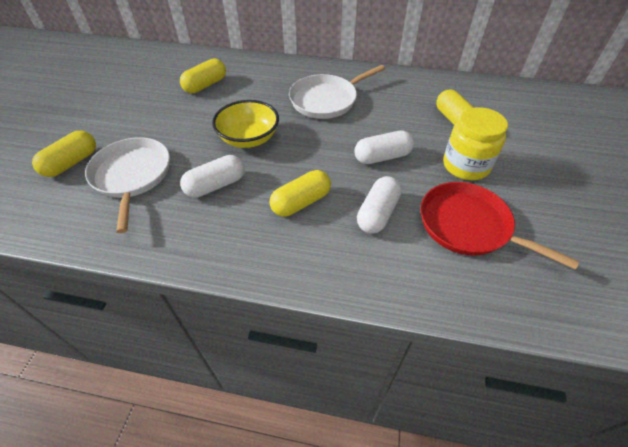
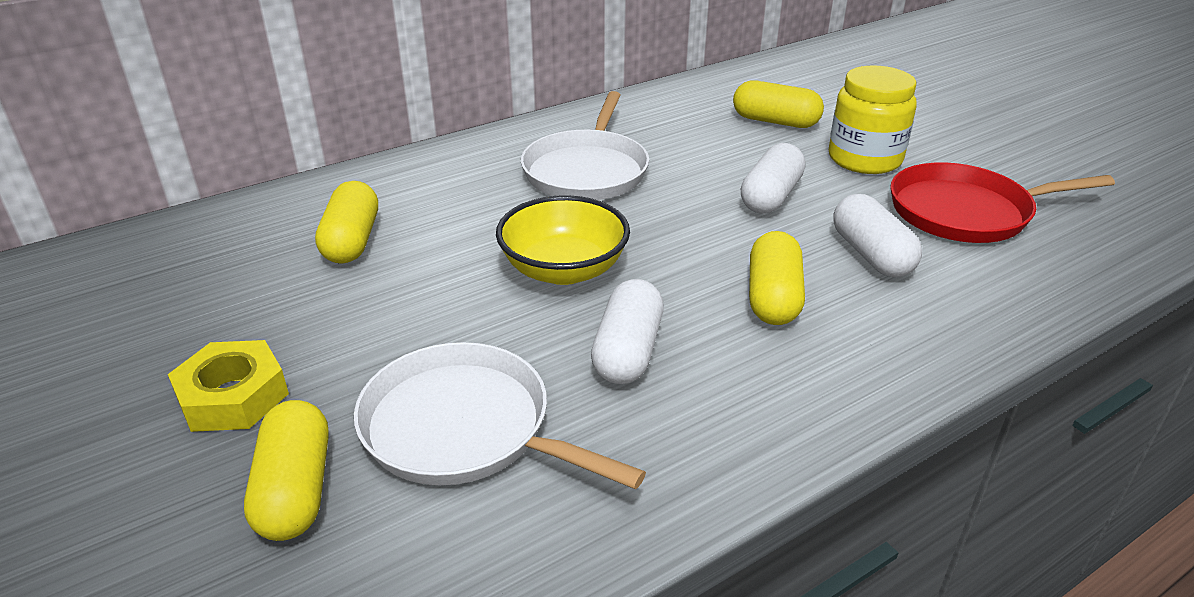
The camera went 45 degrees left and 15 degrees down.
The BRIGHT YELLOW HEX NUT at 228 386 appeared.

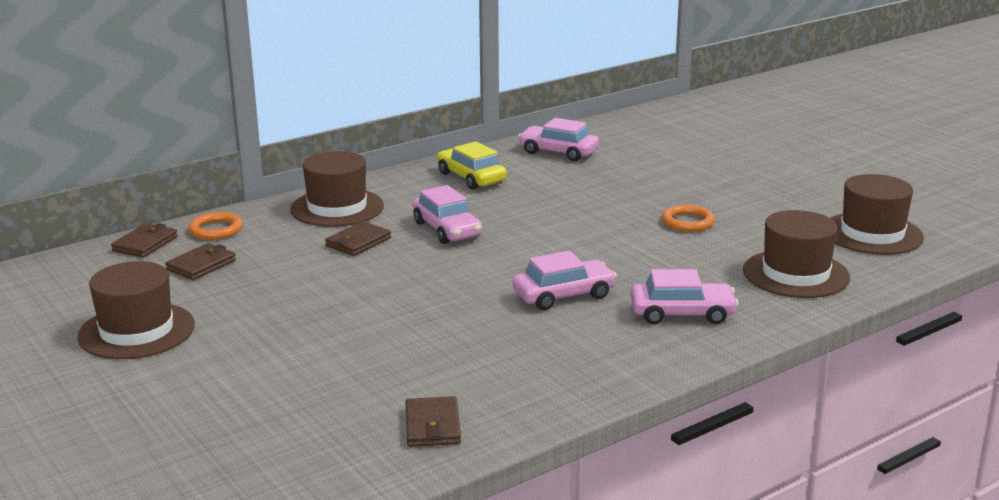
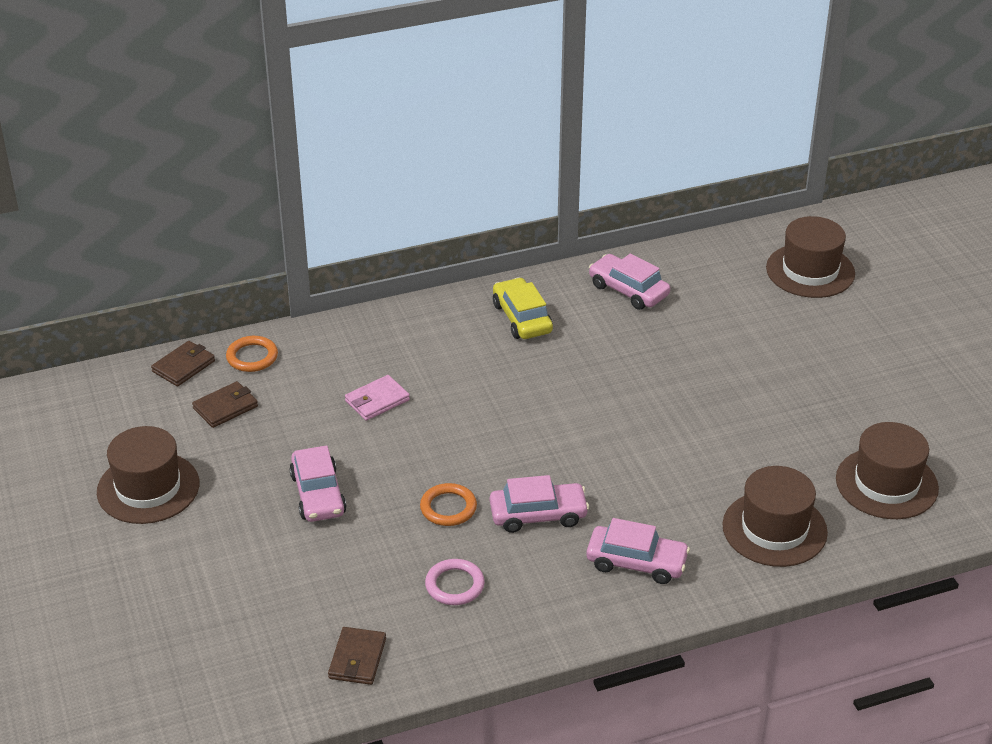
The camera went 15 degrees right and 15 degrees up.
The ROSY TOY CAR moved from 447 214 to 318 483.
The BROWN BILLFOLD at 358 238 became the ROSY BILLFOLD at 377 398.
The ORANGE RING moved from 688 218 to 448 504.
The ROSY RING at 455 582 appeared.
The BROWN TALL HAT moved from 337 189 to 810 257.

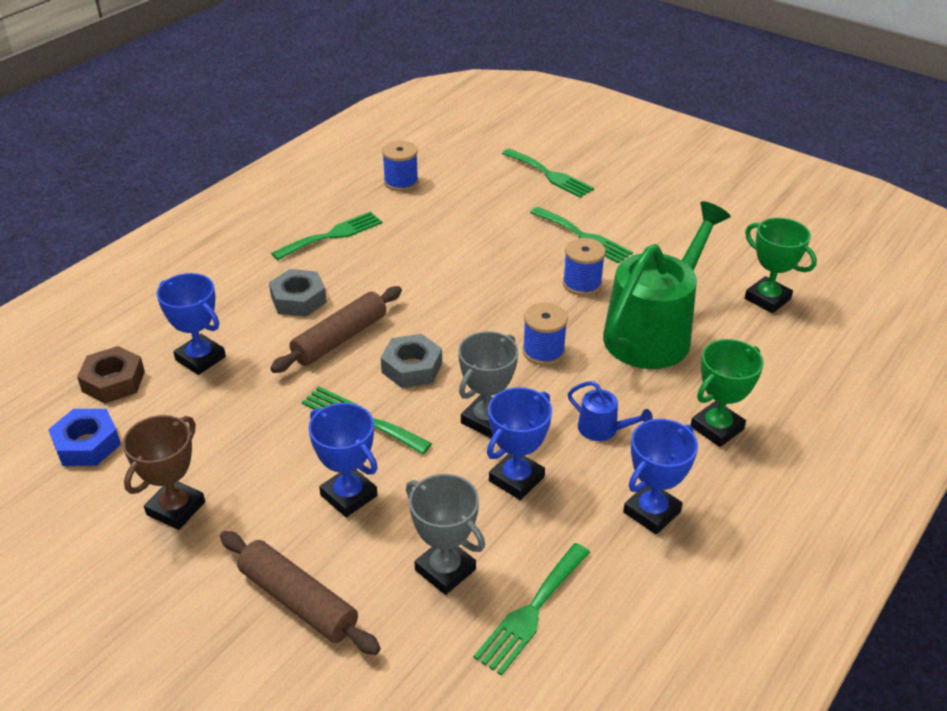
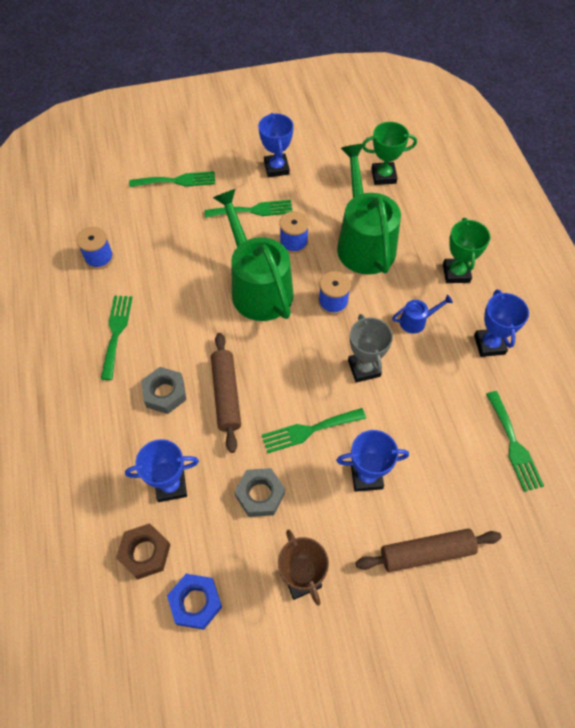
The camera went 50 degrees left and 20 degrees up.
The LEAF-GREEN SPRINKLING CAN at 253 255 appeared.
The ASH-GREY HEX NUT moved from 411 361 to 259 492.
The ROYAL BLUE TROPHY moved from 519 443 to 276 145.
The ASH-GREY TROPHY at 445 534 disappeared.

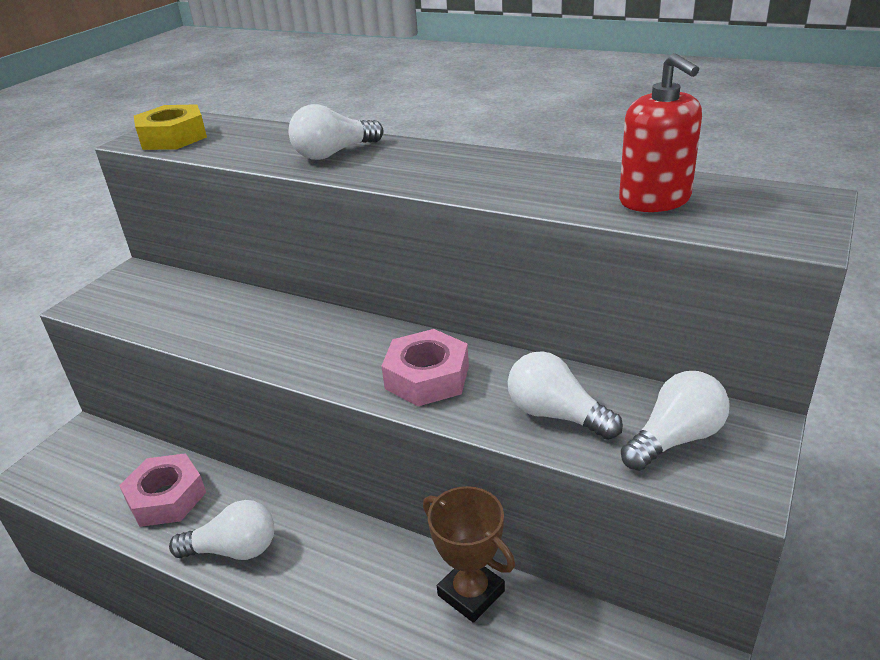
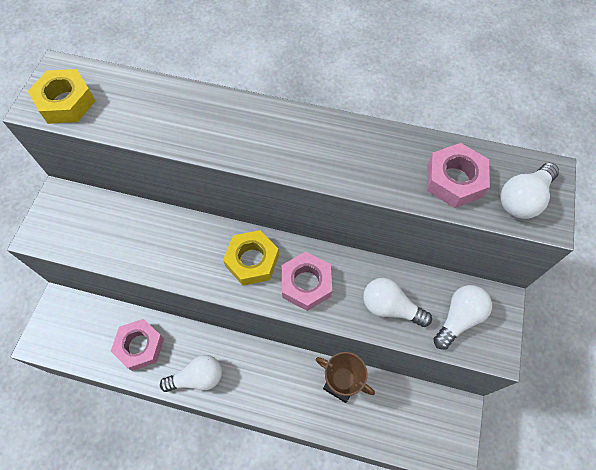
The camera went 15 degrees left and 30 degrees up.
The BRIGHT YELLOW HEX NUT at 251 257 appeared.
The RED PUMP BOTTLE at 660 132 was replaced by the ROSY HEX NUT at 458 175.
The PURE WHITE BULB moved from 336 132 to 529 191.

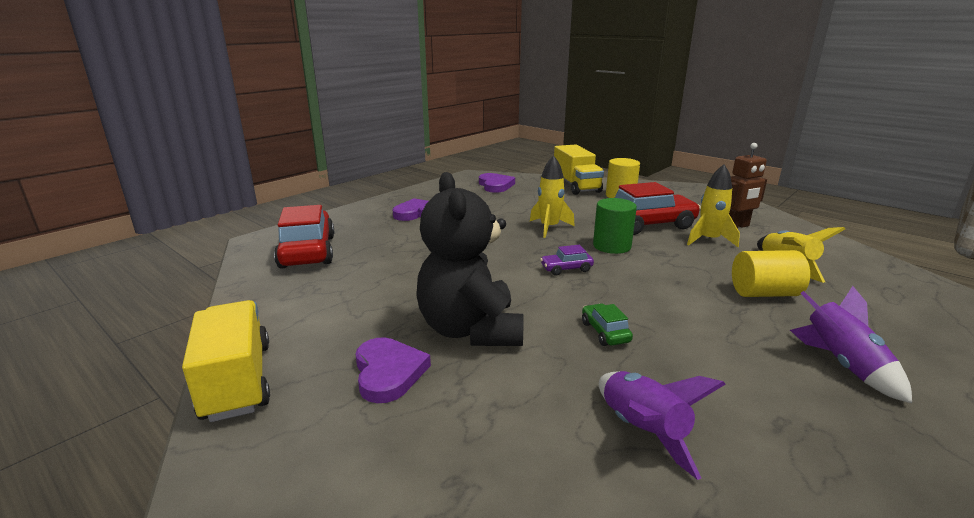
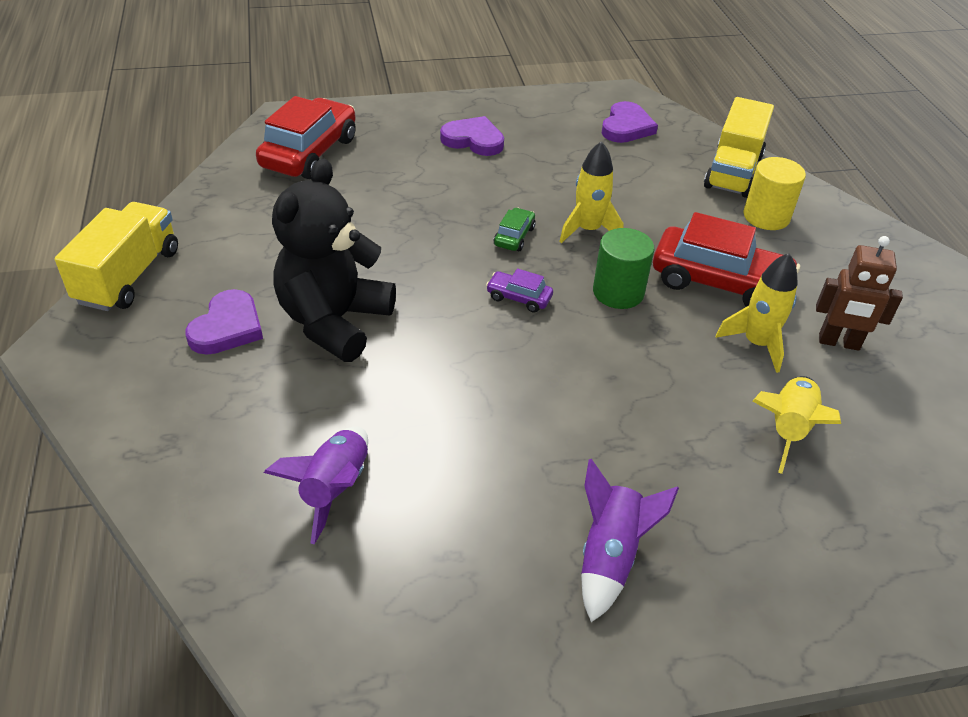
The camera went 35 degrees right and 20 degrees up.
The LEAF-GREEN TOY CAR moved from 607 324 to 515 229.
The BRIGHT YELLOW CYLINDER at 771 273 disappeared.

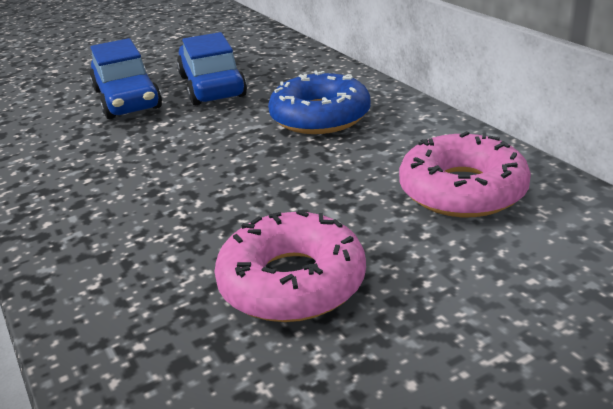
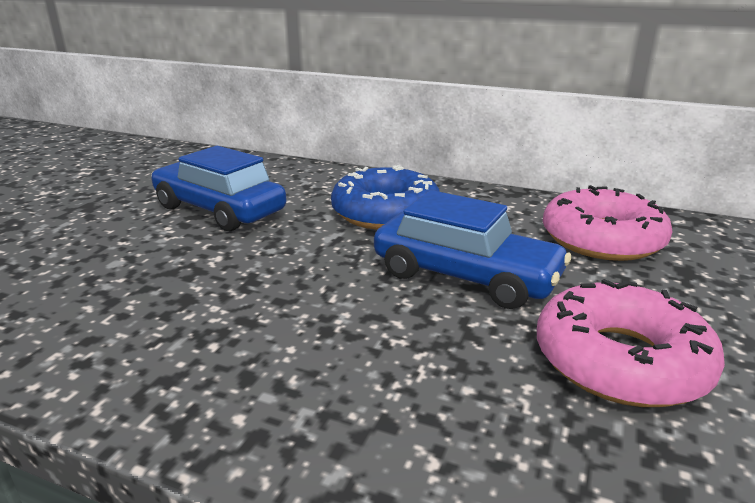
The camera went 40 degrees left and 5 degrees down.
The ROYAL BLUE TOY CAR moved from 125 78 to 472 249.

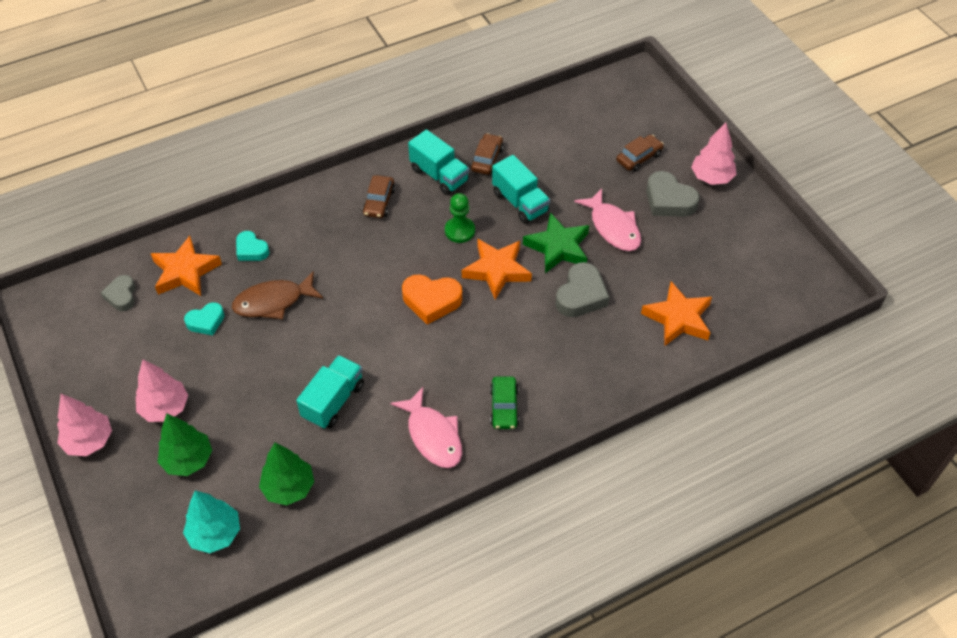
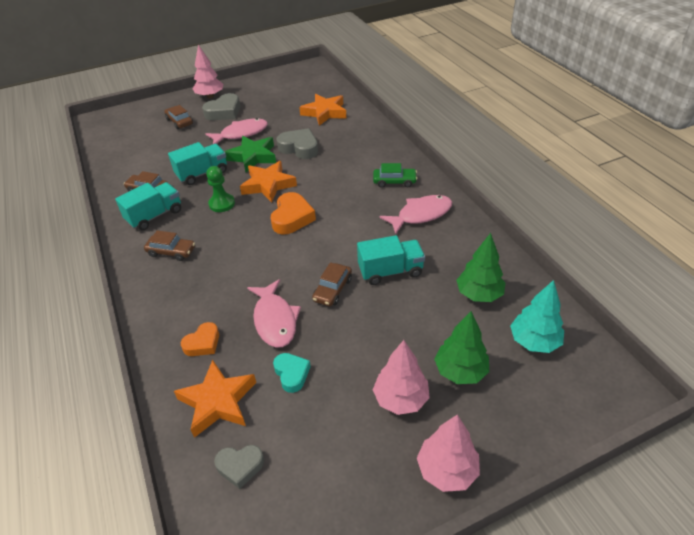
The camera went 85 degrees left and 10 degrees down.
The AQUA LOVE HEART at 253 246 became the ORANGE LOVE HEART at 200 339.
The BROWN TOY FISH at 277 295 became the ROSY TOY FISH at 274 313.
The BROWN TOY CAR at 332 284 appeared.
The AQUA TRUCK at 330 392 turned 135 degrees clockwise.

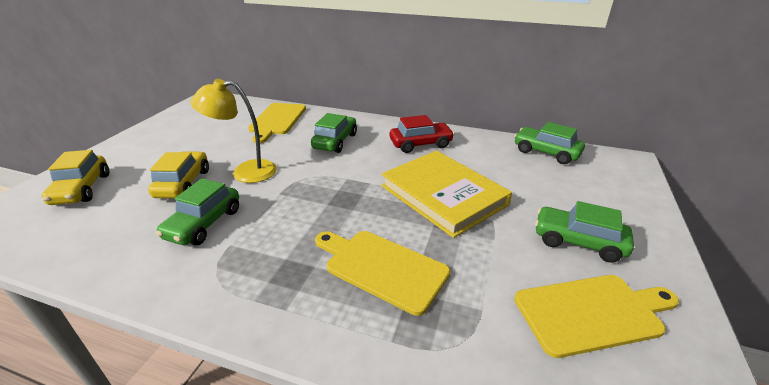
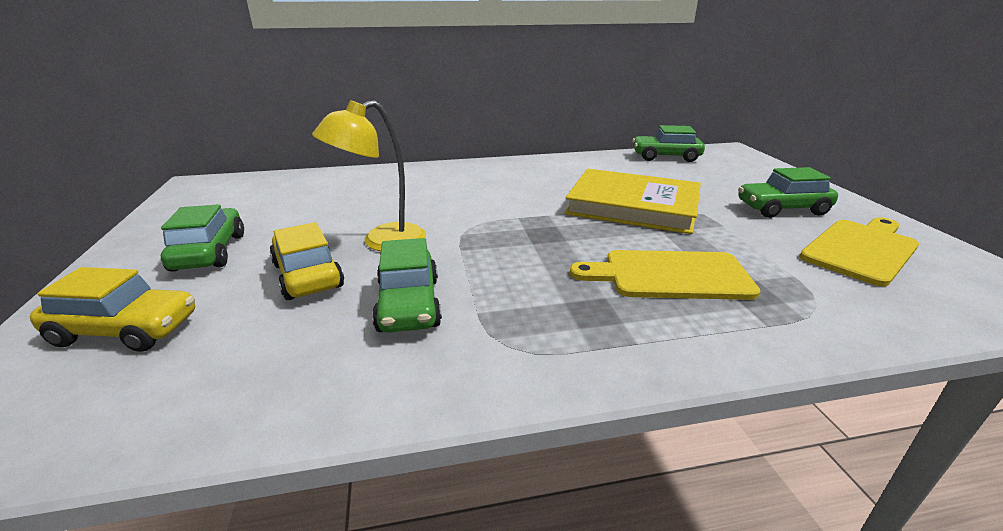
The camera went 30 degrees left and 5 degrees down.
The BRIGHT YELLOW TOY CAR at 75 177 turned 45 degrees counterclockwise.
The LEAF-GREEN TOY CAR moved from 334 133 to 202 238.
The BRIGHT YELLOW CHOPPING BOARD at 277 123 disappeared.
The RED TOY CAR at 422 134 disappeared.

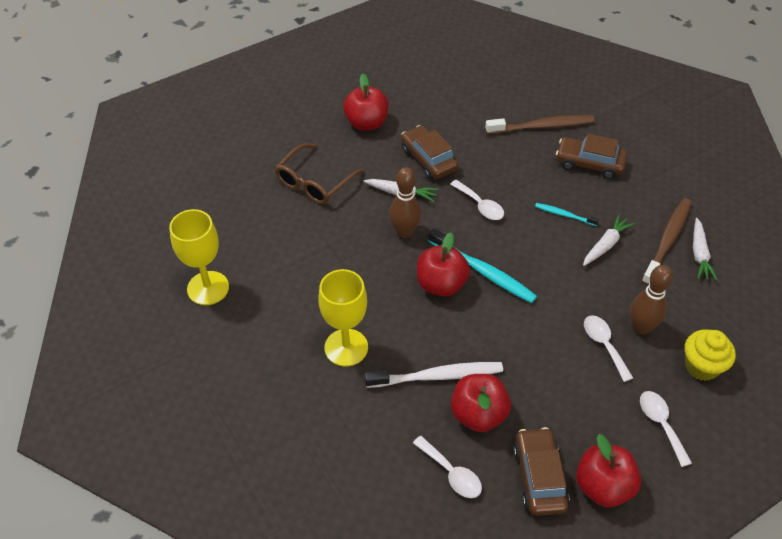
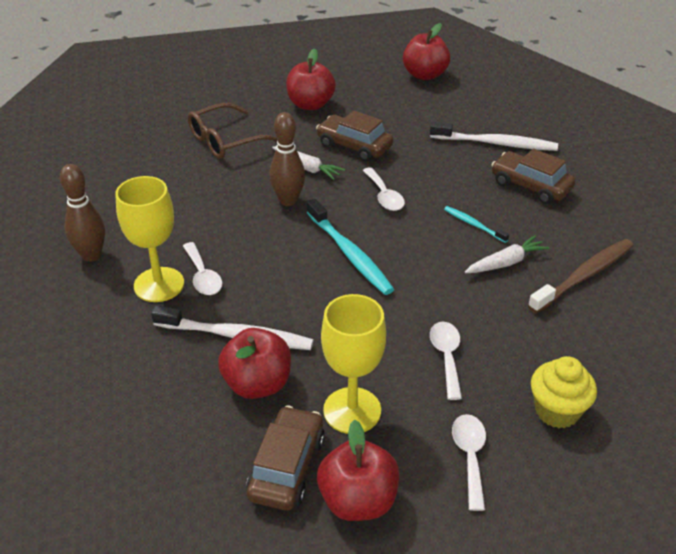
The camera went 20 degrees right and 10 degrees down.
The BROWN SKITTLE moved from 651 300 to 82 213.
The PURE WHITE TEASPOON moved from 447 467 to 202 268.
The BROWN TOY CAR at 429 152 turned 45 degrees counterclockwise.
The BRIGHT YELLOW CHALICE moved from 199 257 to 353 364.
The RED APPLE moved from 443 264 to 426 51.
The BROWN DENTAL BRUSH at 540 124 became the PURE WHITE DENTAL BRUSH at 494 136.
The PURE WHITE ROOT VEGETABLE at 705 249 disappeared.

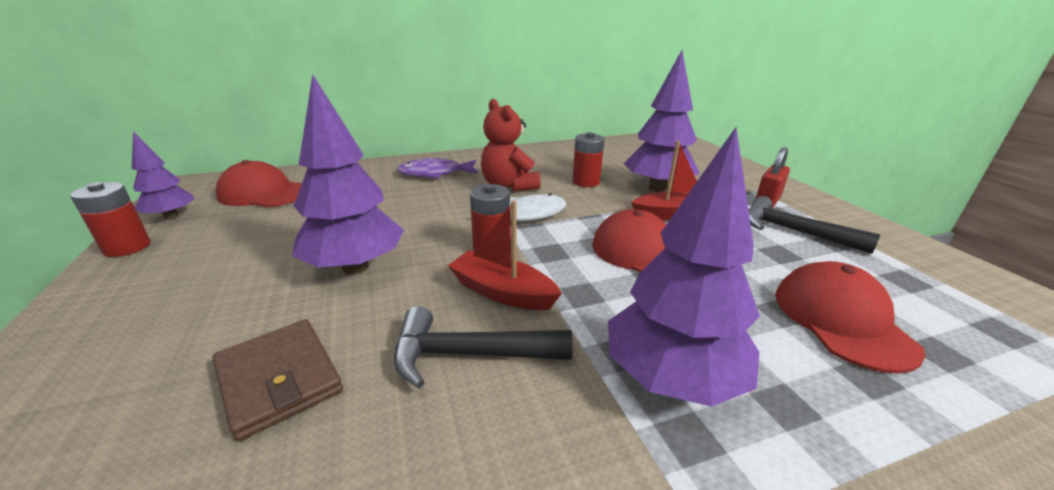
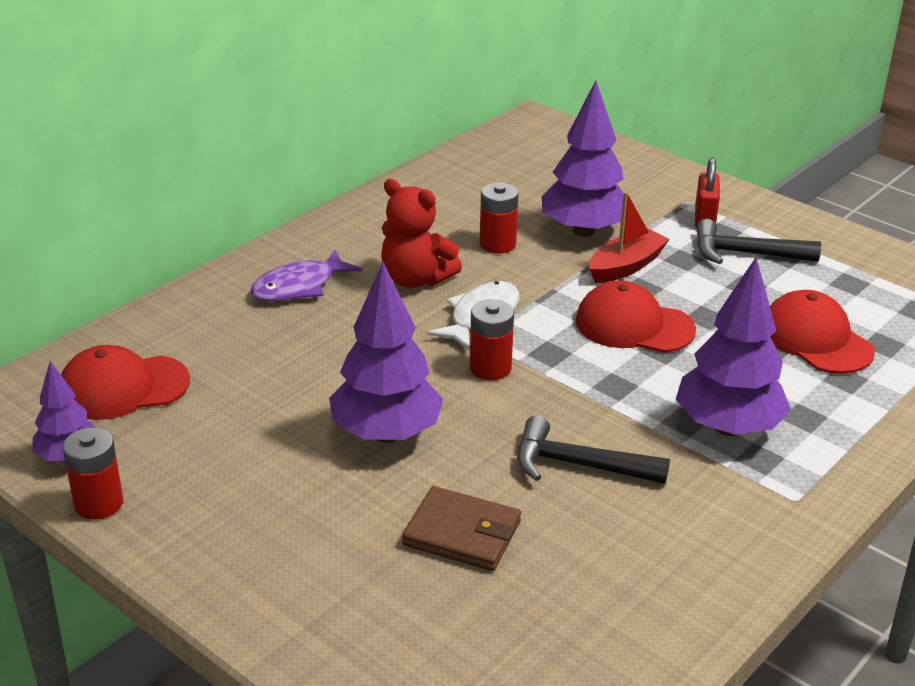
The camera went 30 degrees left and 5 degrees up.
The EBONY CLAW HAMMER at 483 347 turned 45 degrees clockwise.
The RED BOAT at 505 255 disappeared.

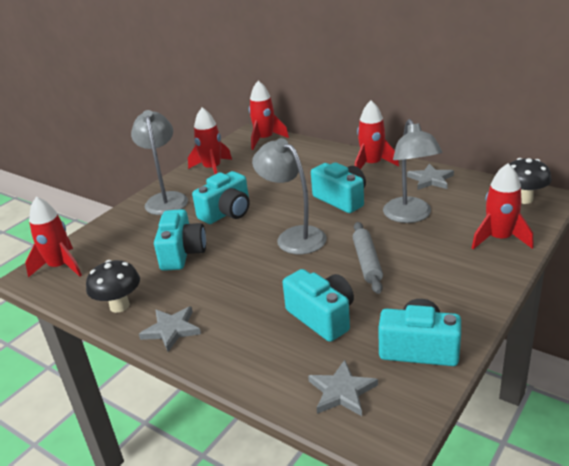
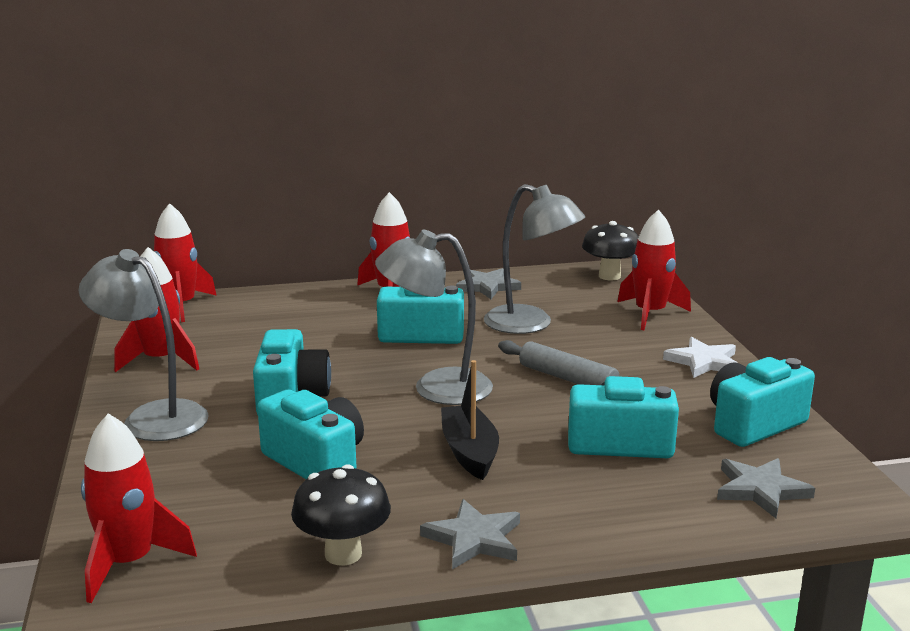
The camera went 50 degrees left and 10 degrees down.
The EBONY BOAT at 470 420 appeared.
The PURE WHITE FIVE-POINTED STAR at 700 357 appeared.

